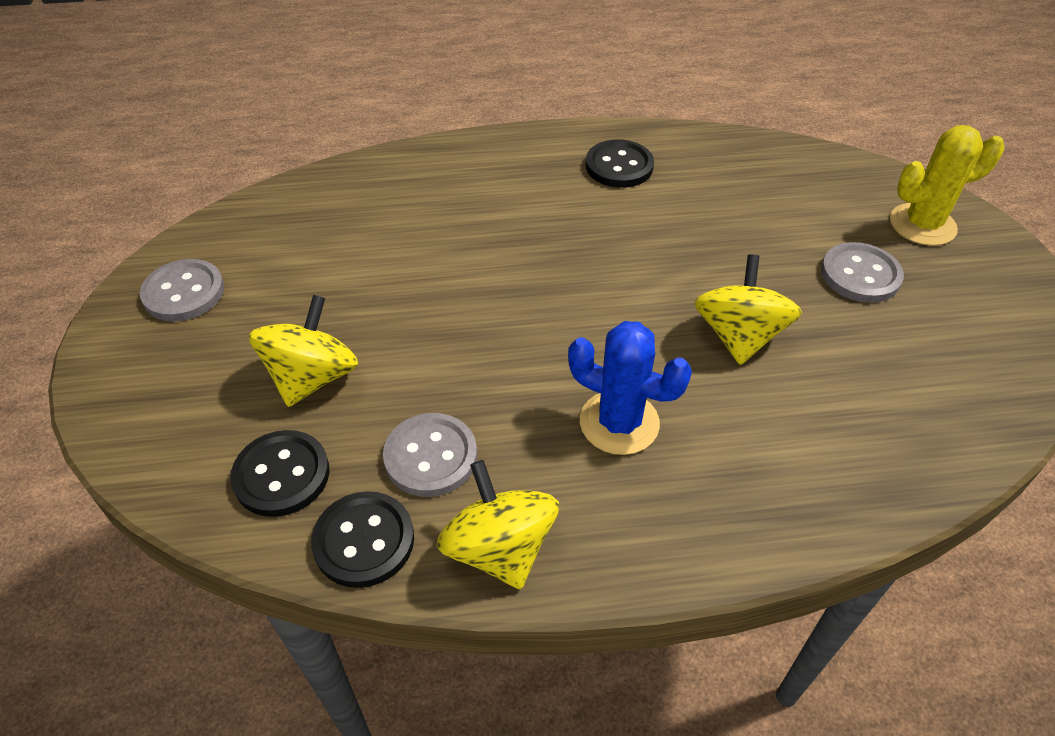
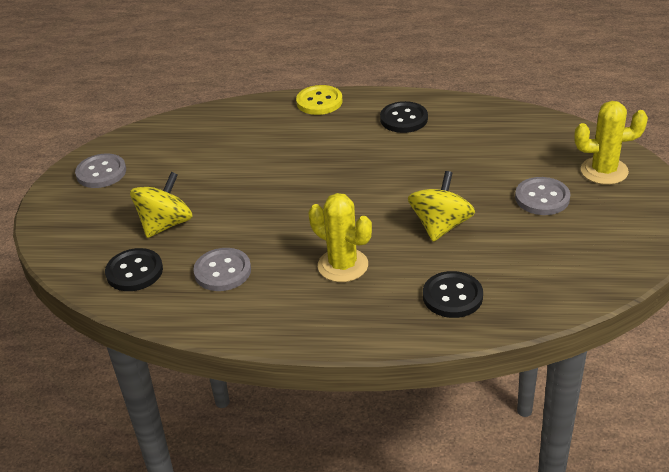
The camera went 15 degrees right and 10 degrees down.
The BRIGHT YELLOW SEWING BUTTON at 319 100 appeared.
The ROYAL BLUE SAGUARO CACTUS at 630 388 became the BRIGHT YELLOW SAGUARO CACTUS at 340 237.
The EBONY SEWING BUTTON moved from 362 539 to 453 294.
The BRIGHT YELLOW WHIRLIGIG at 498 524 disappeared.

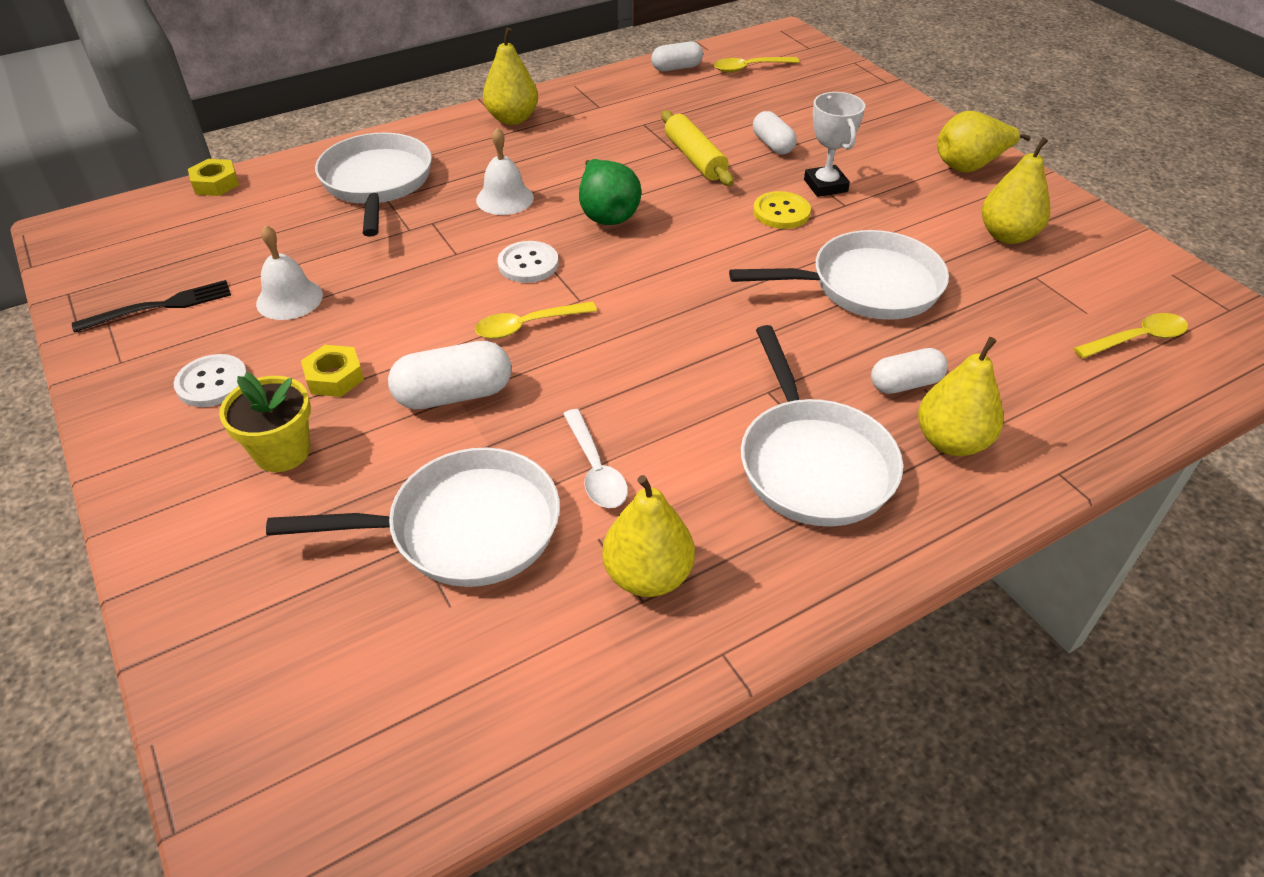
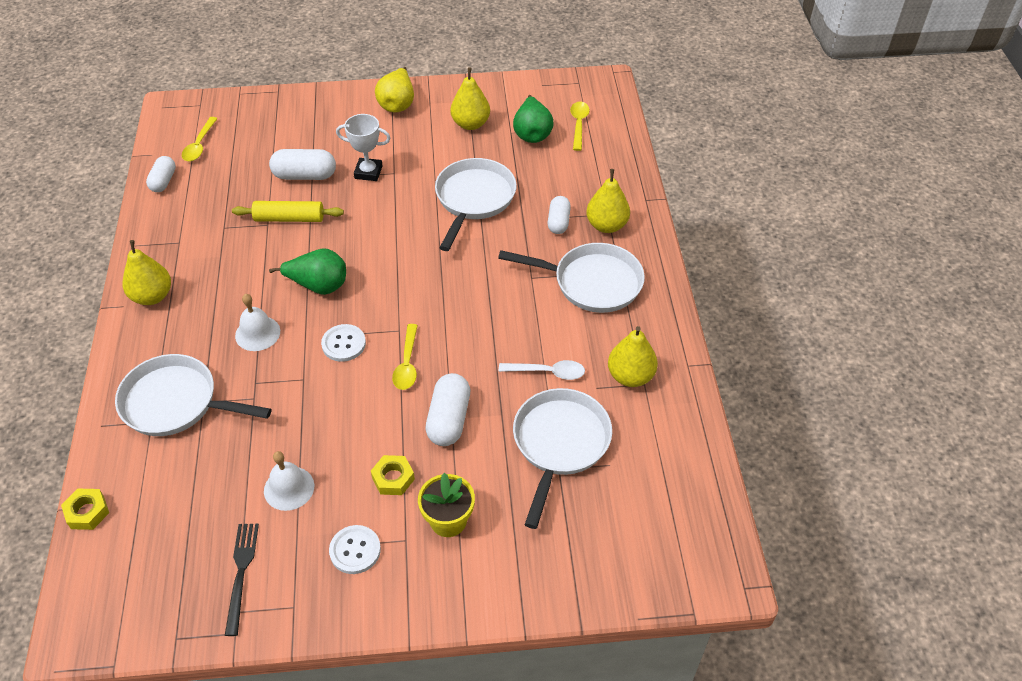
The camera went 65 degrees left and 5 degrees up.
The PURE WHITE CAPSULE at 775 132 changed to 1.50 times the size.
The LEAF-GREEN PEAR FRUIT at 533 119 appeared.
The BRIGHT YELLOW SEWING BUTTON at 782 210 disappeared.

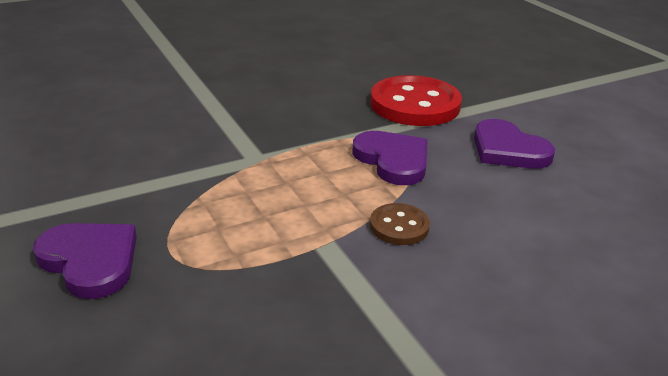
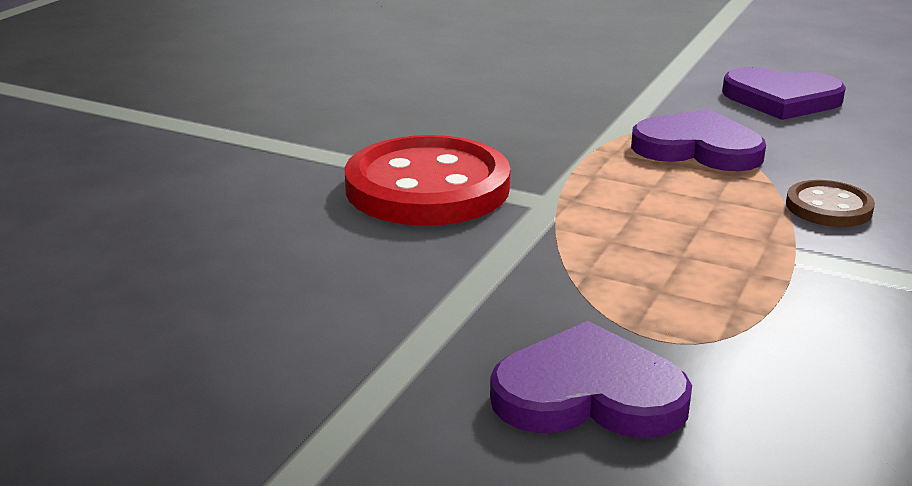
The camera went 35 degrees left and 5 degrees down.
The RED SEWING BUTTON moved from 416 100 to 428 180.

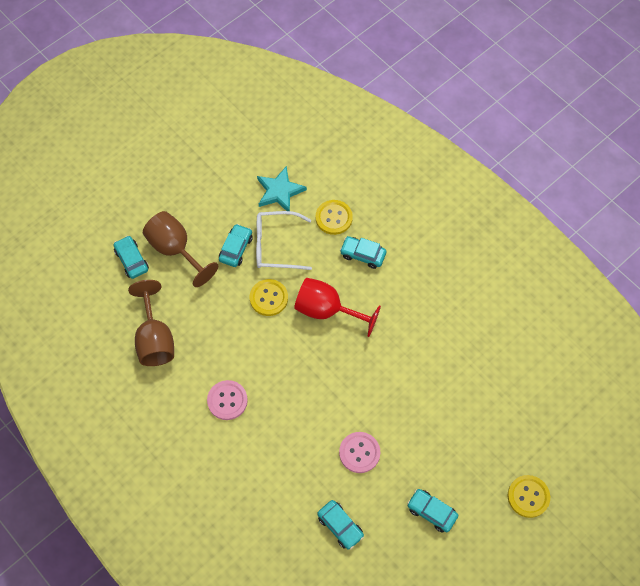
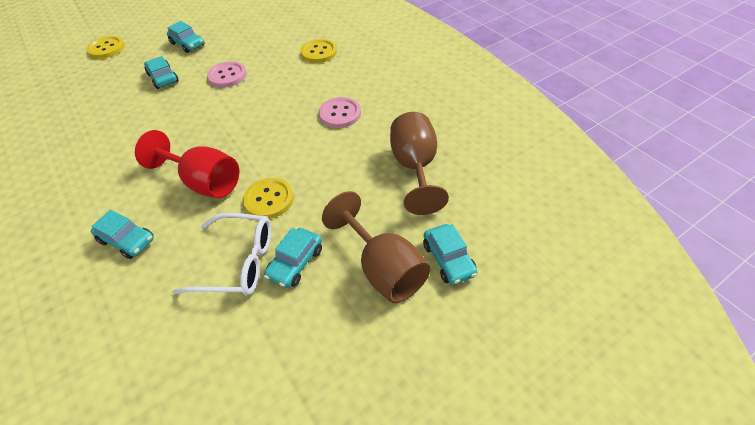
The camera went 170 degrees left and 15 degrees down.
The AQUA TOY CAR moved from 340 525 to 161 72.
The BRIGHT YELLOW SEWING BUTTON moved from 334 217 to 318 51.
The AQUA FIVE-POINTED STAR at 282 188 disappeared.

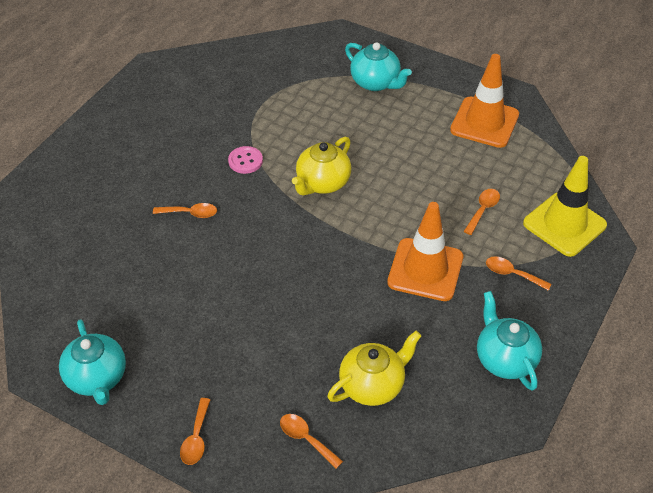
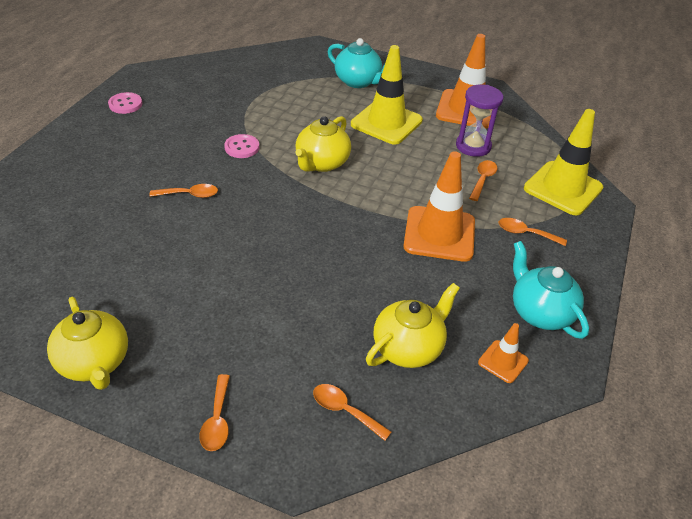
The camera went 10 degrees left and 5 degrees down.
The AQUA CHINA TEAPOT at 92 362 became the BRIGHT YELLOW CHINA TEAPOT at 87 343.
The ROSY SEWING BUTTON at 125 103 appeared.
The BRIGHT YELLOW TRAFFIC CONE at 387 94 appeared.
The ROYAL PURPLE HOURGLASS at 479 121 appeared.
The ORANGE TRAFFIC CONE at 503 353 appeared.

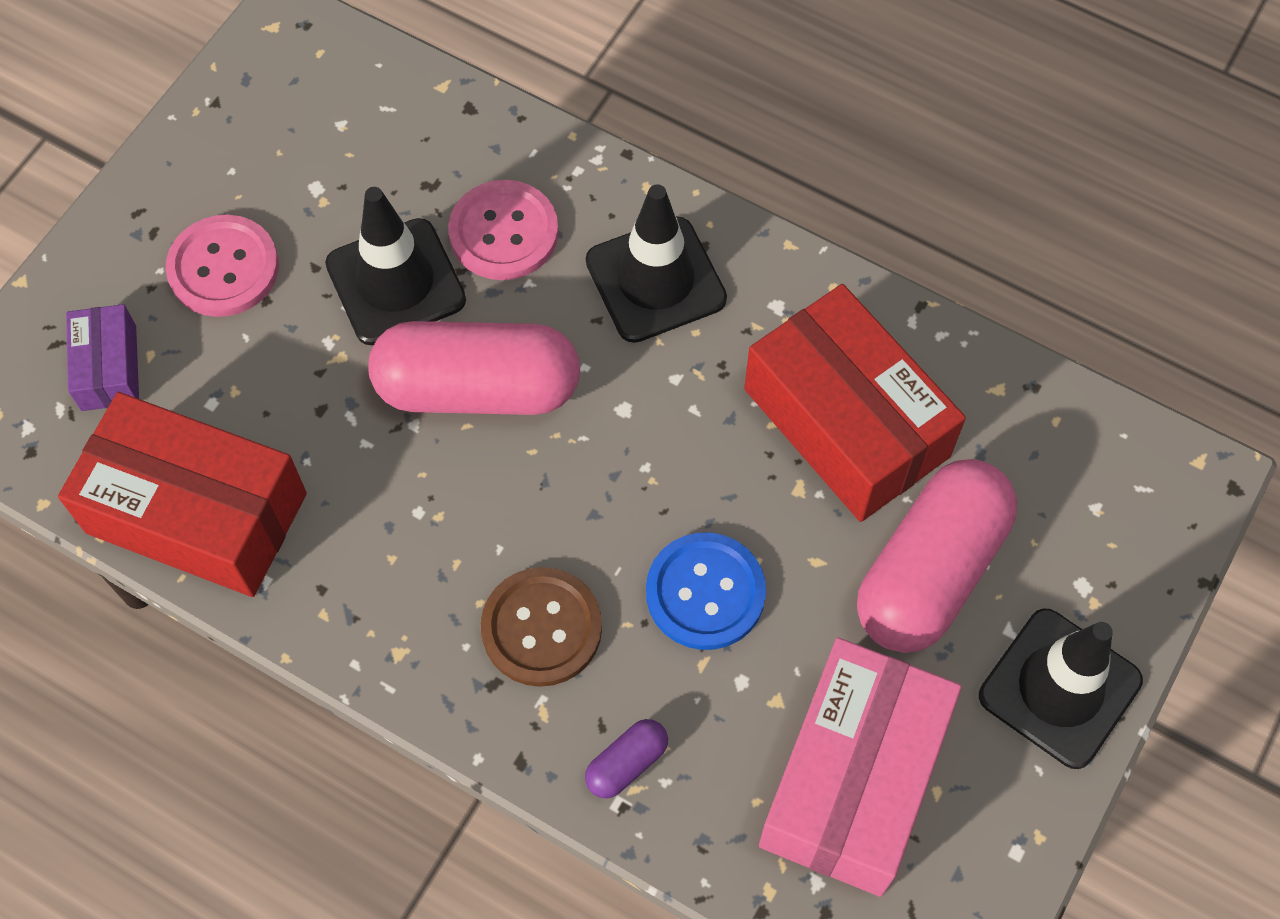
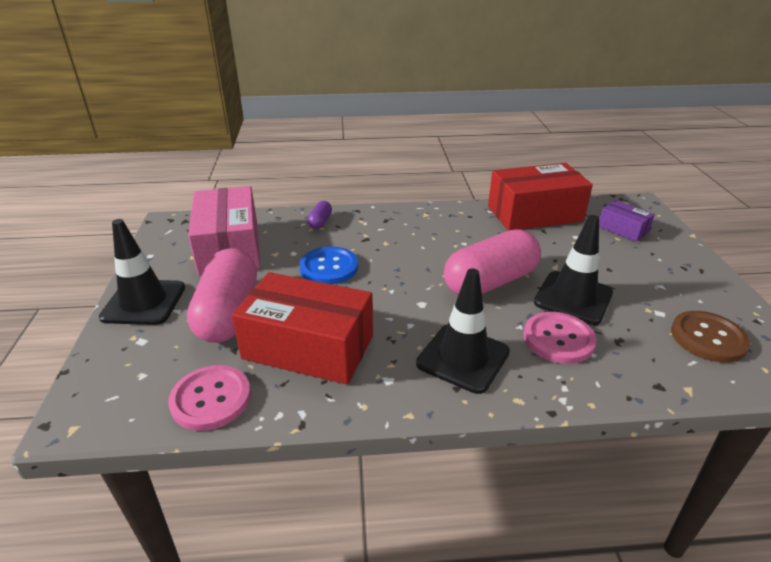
The camera went 145 degrees right and 30 degrees down.
The ROSY SEWING BUTTON moved from 222 266 to 209 398.
The BROWN SEWING BUTTON moved from 541 627 to 710 337.

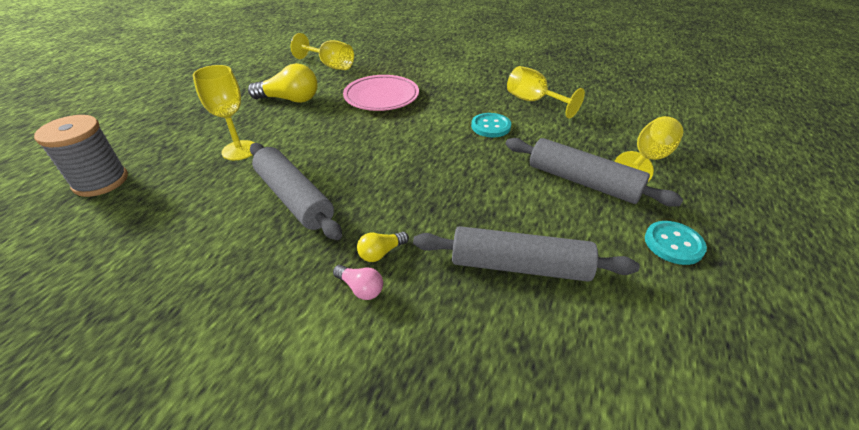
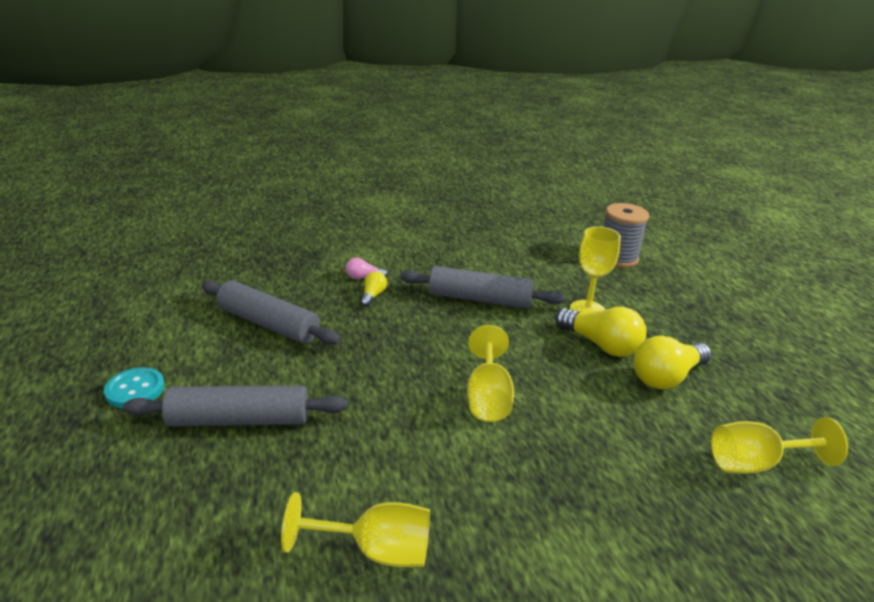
The camera went 140 degrees right and 10 degrees down.
The ASH-GREY ROLLING PIN at 526 254 turned 60 degrees clockwise.
The BRIGHT YELLOW CHALICE moved from 648 149 to 490 373.
The BRIGHT YELLOW BULB at 600 332 appeared.
The ROSY PLATE at 381 93 disappeared.
The AQUA SEWING BUTTON at 491 125 disappeared.

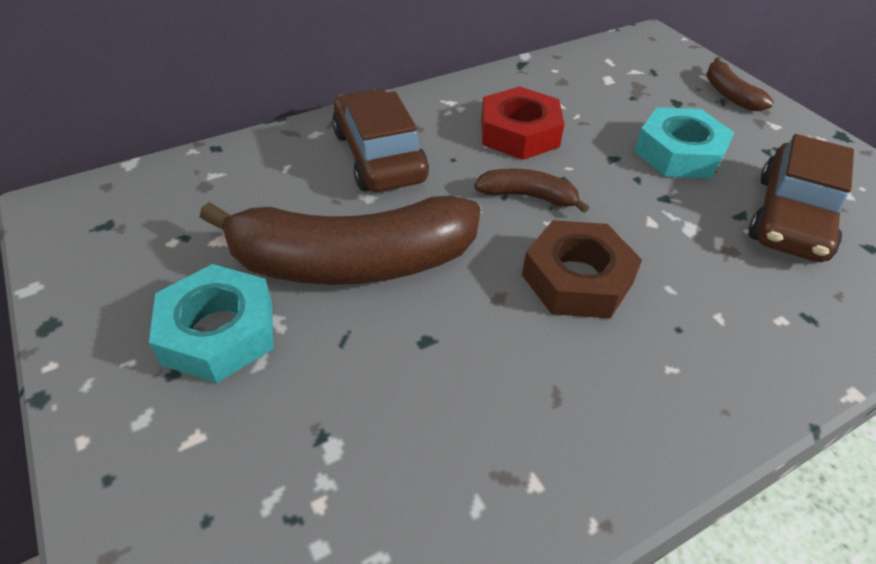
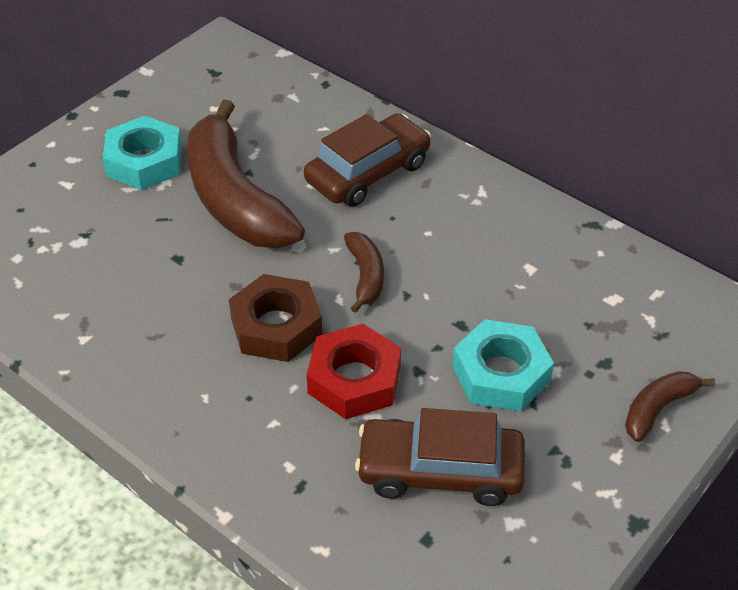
The camera went 70 degrees right and 0 degrees up.
The RED HEX NUT moved from 522 123 to 354 371.

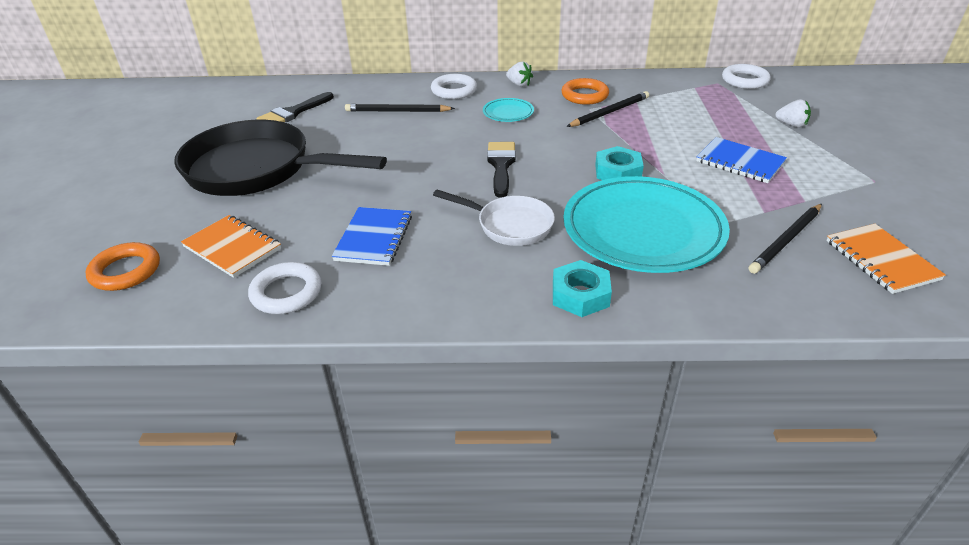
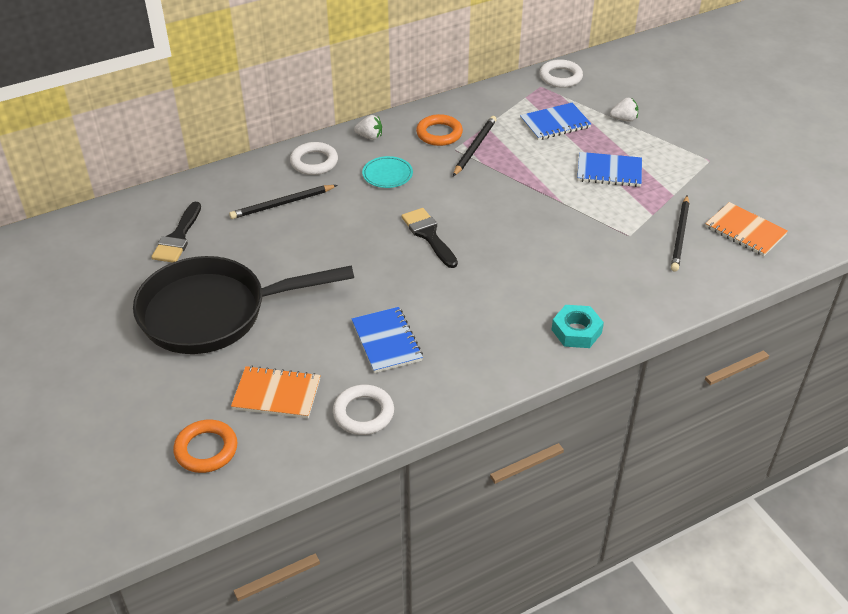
The camera went 30 degrees left and 5 degrees up.
The ROYAL BLUE NOTEBOOK at 555 121 appeared.
The PURE WHITE PAN at 494 218 disappeared.
The AQUA PLATE at 646 224 disappeared.
The AQUA HEX NUT at 619 163 disappeared.

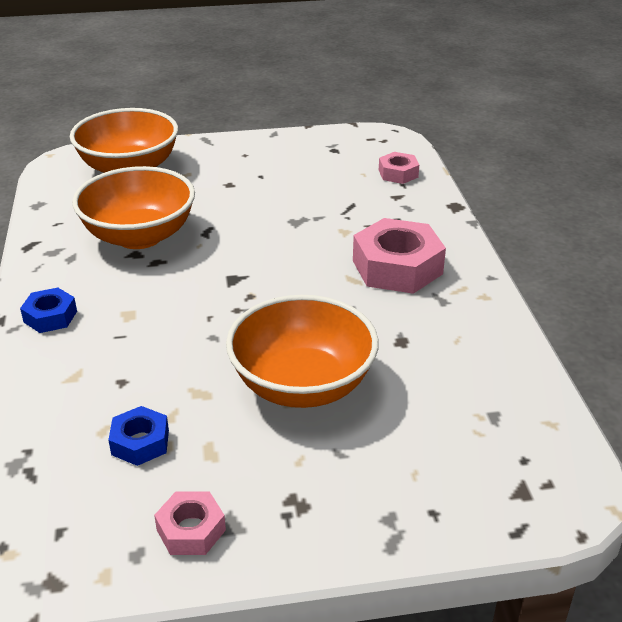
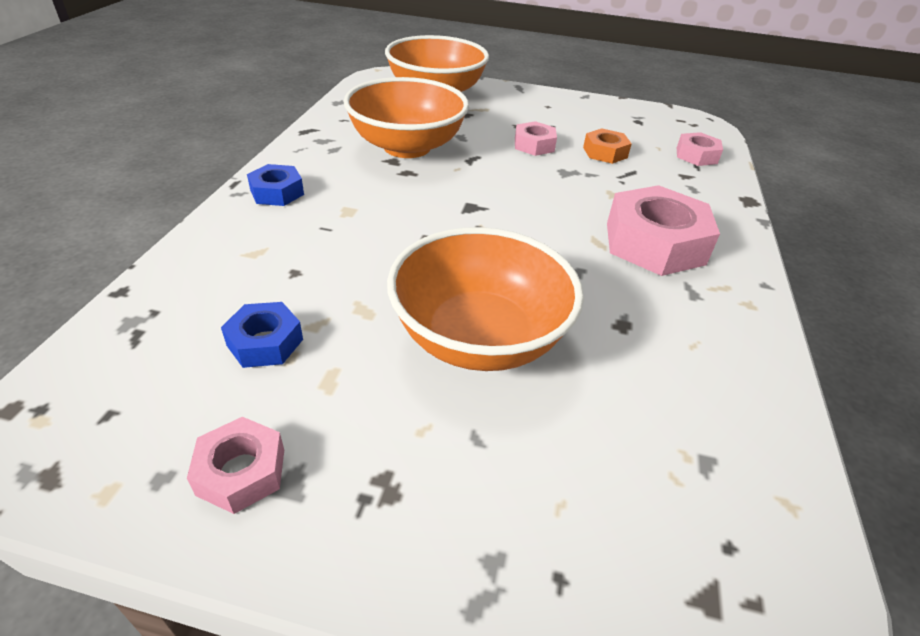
The camera went 20 degrees right and 5 degrees up.
The ROSY HEX NUT at 536 138 appeared.
The ORANGE HEX NUT at 607 146 appeared.

